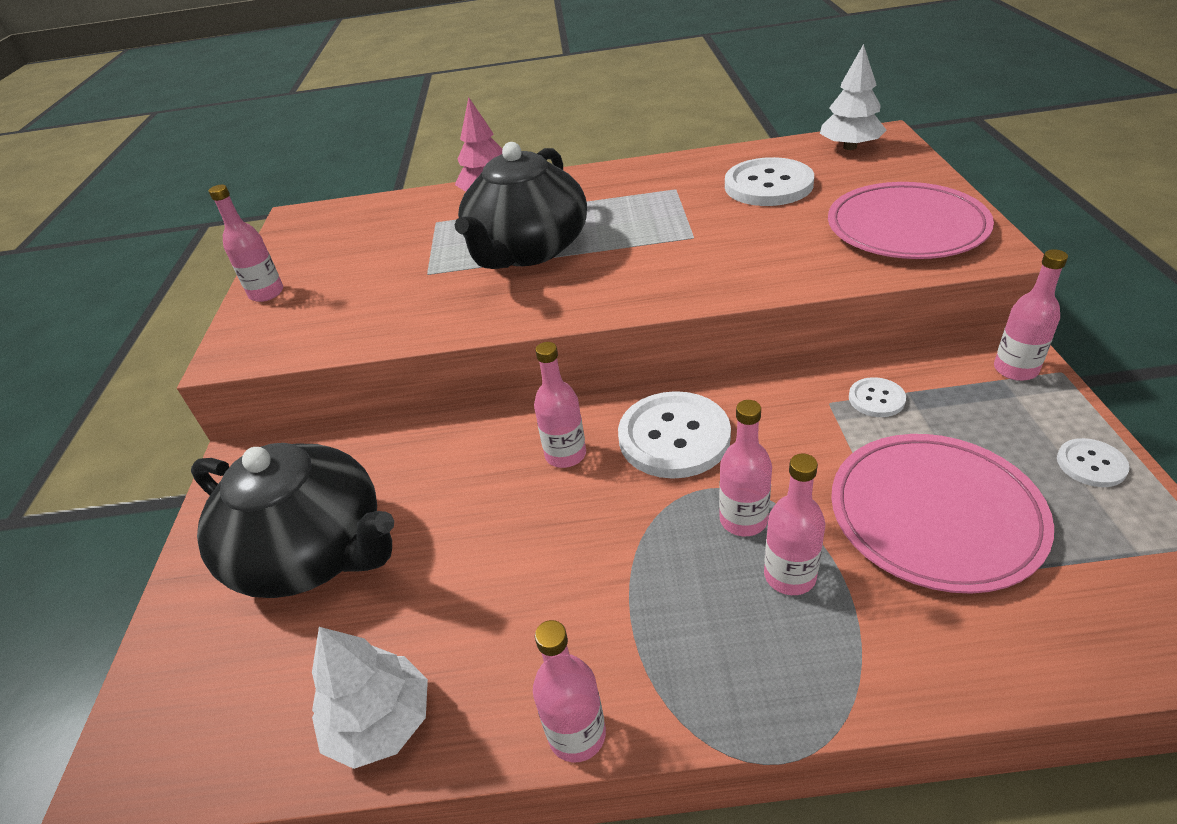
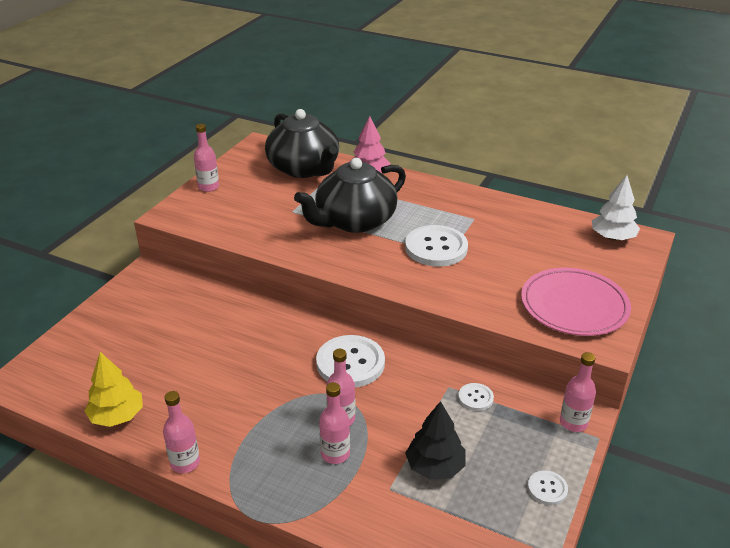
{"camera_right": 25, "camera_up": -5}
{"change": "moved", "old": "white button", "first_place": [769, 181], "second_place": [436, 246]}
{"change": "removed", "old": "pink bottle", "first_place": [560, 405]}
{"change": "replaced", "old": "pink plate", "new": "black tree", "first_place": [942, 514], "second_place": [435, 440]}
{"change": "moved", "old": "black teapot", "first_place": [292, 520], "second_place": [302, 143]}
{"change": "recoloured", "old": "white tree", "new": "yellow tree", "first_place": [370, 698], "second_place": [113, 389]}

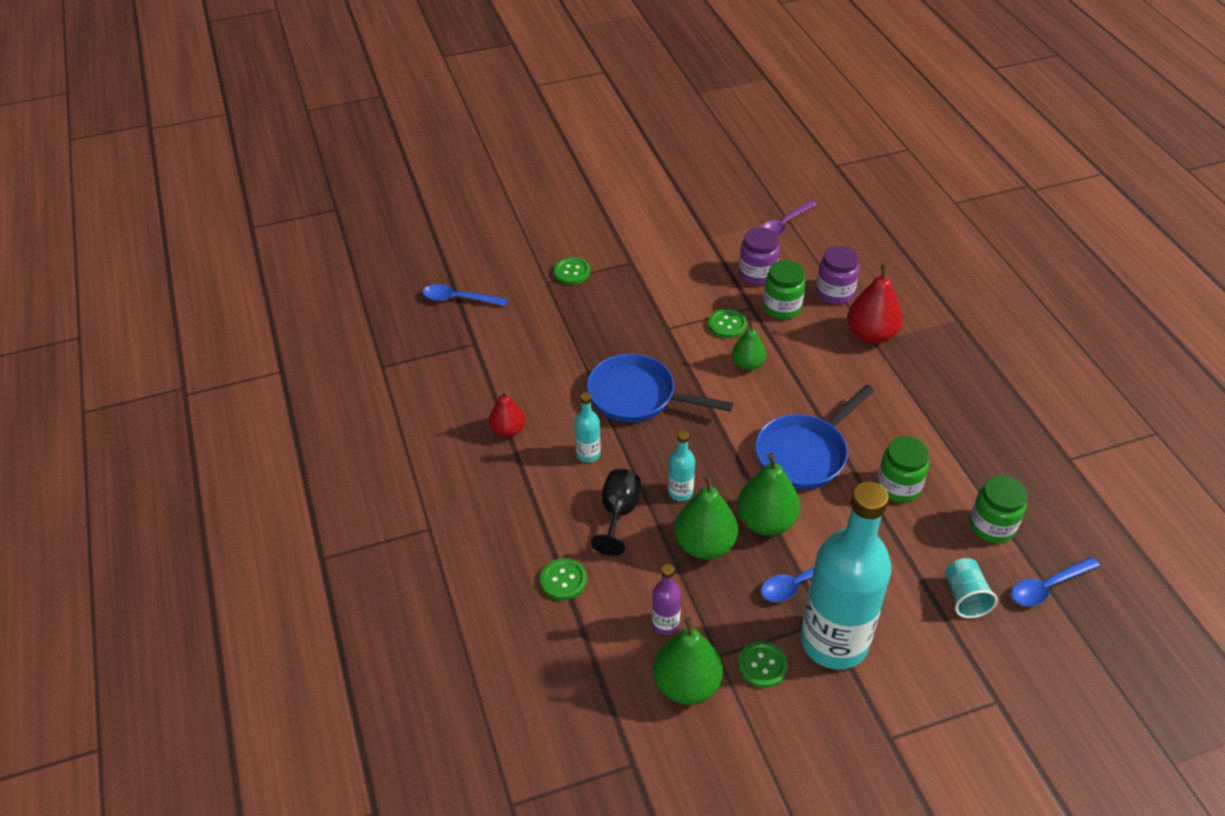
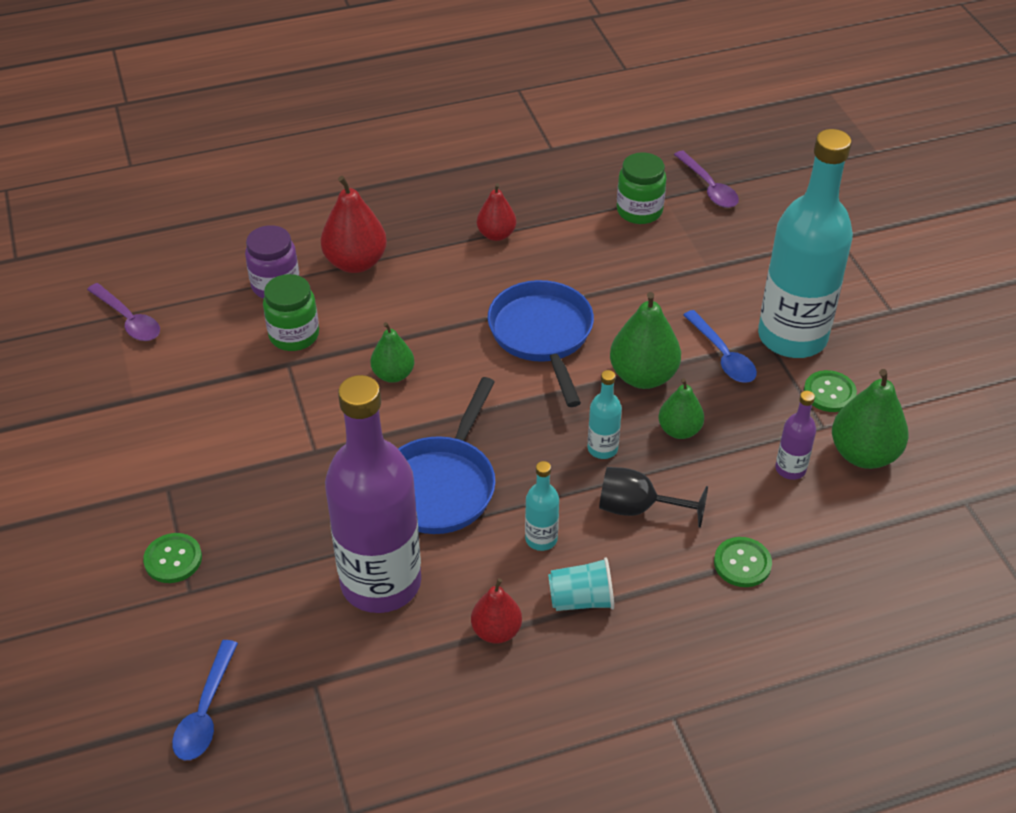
{"camera_right": -90, "camera_up": 0}
{"change": "removed", "old": "purple jar", "first_place": [759, 256]}
{"change": "removed", "old": "green button", "first_place": [727, 323]}
{"change": "turned", "old": "blue pan", "first_place": [815, 437], "second_place": [541, 343], "degrees": -150}
{"change": "removed", "old": "green jar", "first_place": [903, 469]}
{"change": "resized", "old": "green pear", "first_place": [706, 516], "second_place": [681, 408], "factor": 0.62}
{"change": "recoloured", "old": "blue spoon", "new": "purple spoon", "first_place": [1055, 581], "second_place": [706, 179]}
{"change": "moved", "old": "turquoise cup", "first_place": [971, 588], "second_place": [581, 584]}
{"change": "added", "new": "red pear", "second_place": [496, 212]}
{"change": "added", "new": "purple bottle", "second_place": [373, 494]}

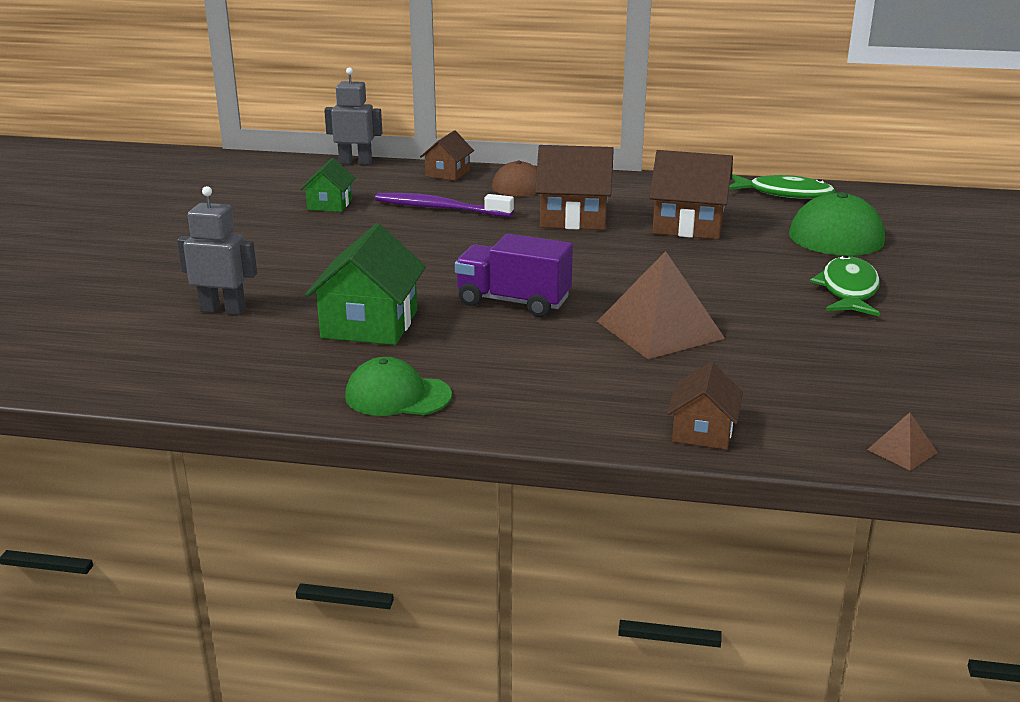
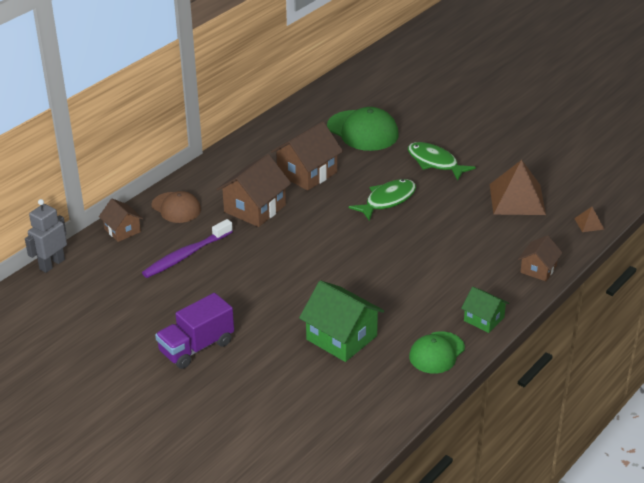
{"camera_right": -60, "camera_up": 10}
{"change": "moved", "old": "green house", "first_place": [327, 185], "second_place": [485, 310]}
{"change": "moved", "old": "green fish", "first_place": [782, 186], "second_place": [382, 200]}
{"change": "removed", "old": "grey robot", "first_place": [217, 250]}
{"change": "moved", "old": "purple truck", "first_place": [514, 275], "second_place": [194, 331]}
{"change": "moved", "old": "brown pyramid", "first_place": [661, 305], "second_place": [518, 187]}
{"change": "turned", "old": "brown house", "first_place": [705, 406], "second_place": [540, 258], "degrees": 75}

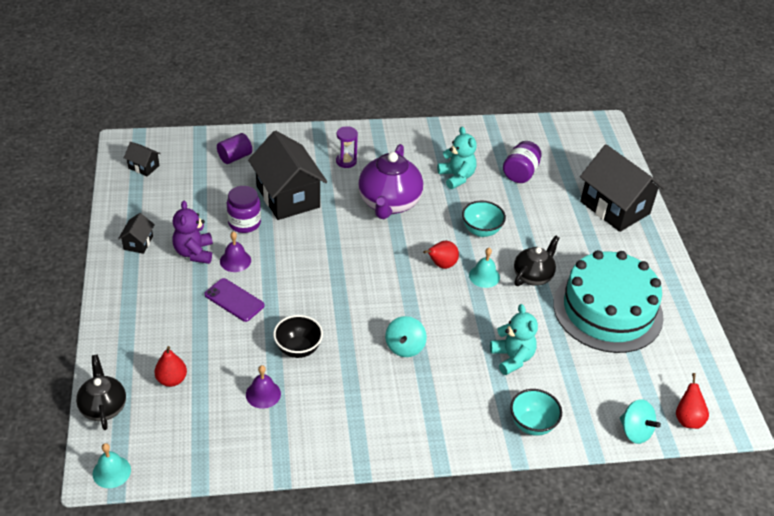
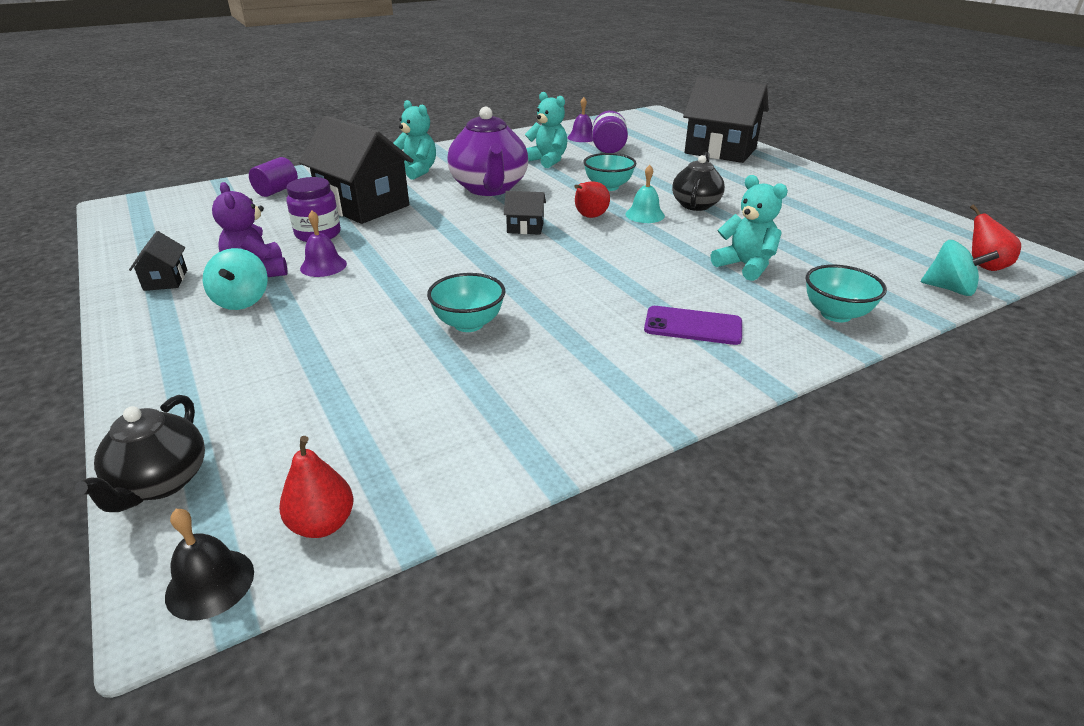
{"camera_right": -20, "camera_up": -10}
{"change": "replaced", "old": "purple hourglass", "new": "turquoise teddy bear", "first_place": [347, 147], "second_place": [414, 140]}
{"change": "moved", "old": "black house", "first_place": [142, 159], "second_place": [525, 213]}
{"change": "removed", "old": "turquoise cake", "first_place": [609, 301]}
{"change": "moved", "old": "purple phone", "first_place": [234, 300], "second_place": [693, 325]}
{"change": "recoloured", "old": "black bowl", "new": "turquoise bowl", "first_place": [298, 336], "second_place": [466, 302]}
{"change": "moved", "old": "turquoise spinning top", "first_place": [406, 336], "second_place": [235, 279]}
{"change": "moved", "old": "red pear", "first_place": [170, 366], "second_place": [316, 487]}
{"change": "turned", "old": "black teapot", "first_place": [101, 392], "second_place": [140, 453], "degrees": -135}
{"change": "moved", "old": "purple bell", "first_place": [263, 387], "second_place": [580, 119]}
{"change": "recoloured", "old": "turquoise bell", "new": "black bell", "first_place": [111, 465], "second_place": [209, 564]}

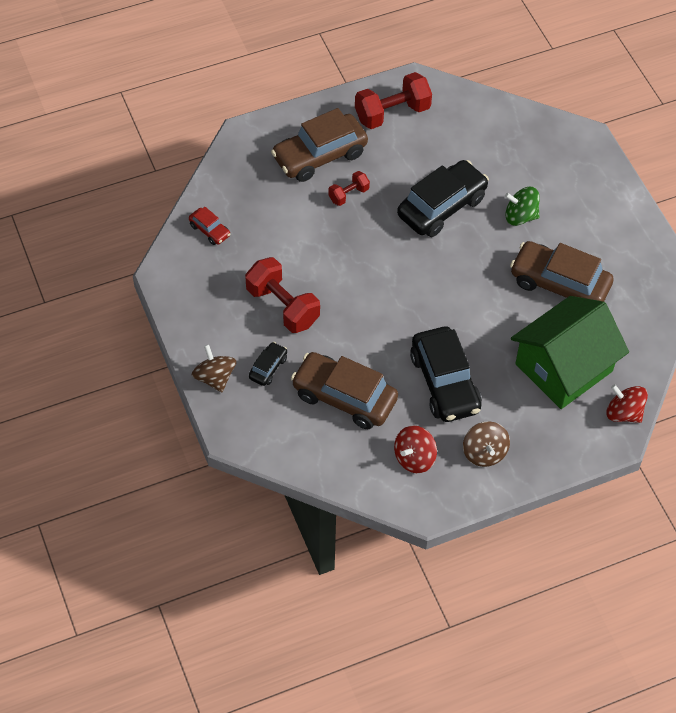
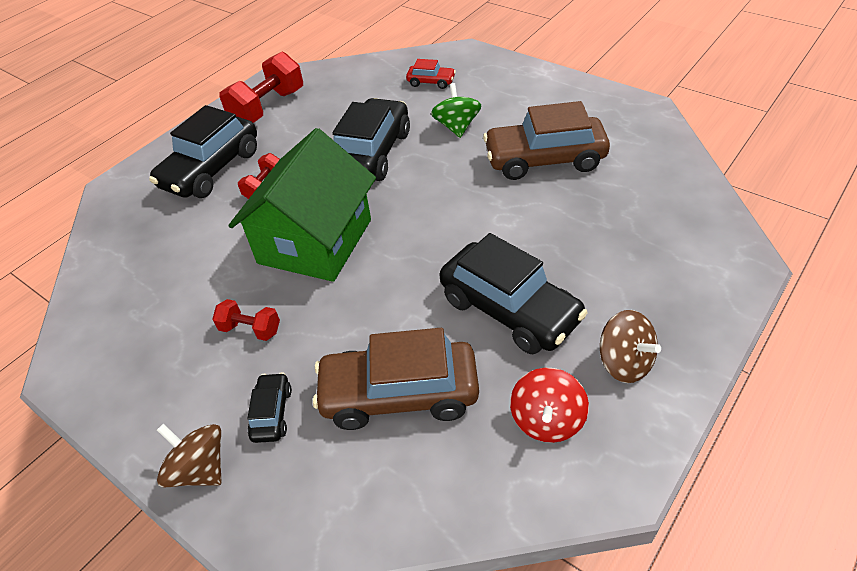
{"camera_right": -25, "camera_up": -10}
{"change": "recoloured", "old": "brown car", "new": "black car", "first_place": [319, 145], "second_place": [203, 151]}
{"change": "turned", "old": "green spinning top", "first_place": [522, 206], "second_place": [456, 110], "degrees": 105}
{"change": "moved", "old": "red car", "first_place": [210, 226], "second_place": [431, 74]}
{"change": "resized", "old": "red dumbbell", "first_place": [282, 295], "second_place": [246, 320], "factor": 0.53}
{"change": "moved", "old": "green house", "first_place": [570, 352], "second_place": [302, 205]}
{"change": "removed", "old": "red spinning top", "first_place": [627, 403]}

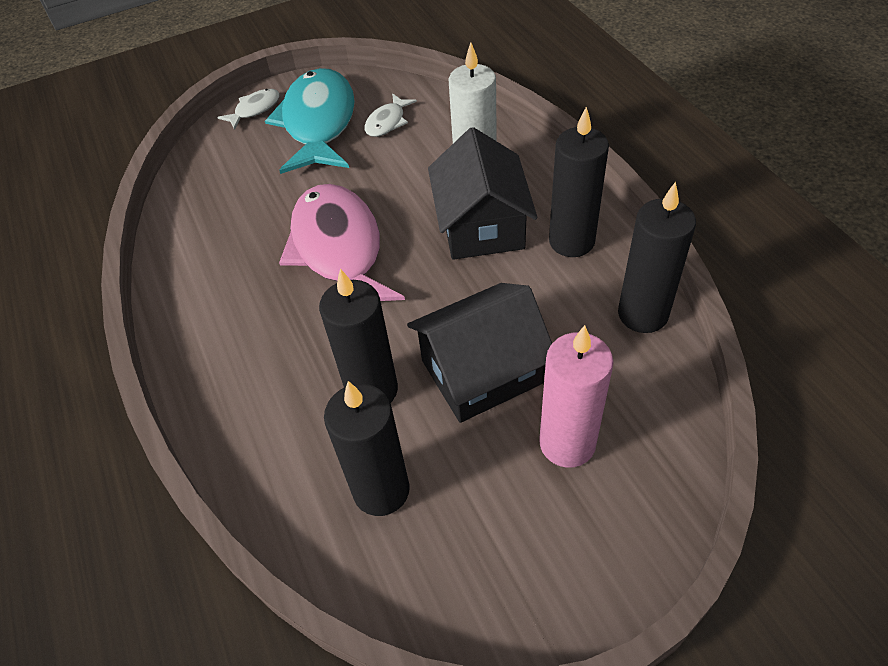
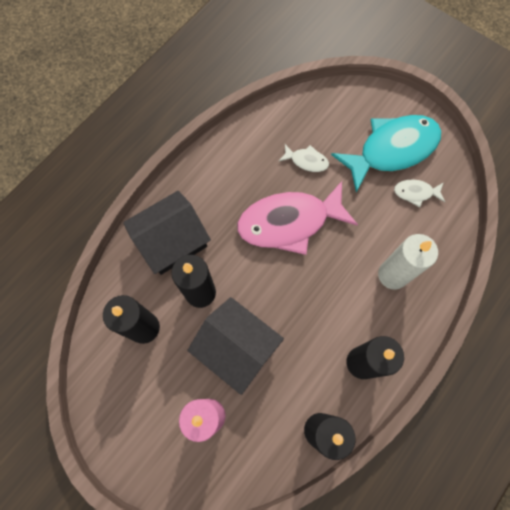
{"camera_right": 60, "camera_up": 20}
{"change": "moved", "old": "white fish", "first_place": [248, 109], "second_place": [303, 158]}
{"change": "moved", "old": "black house", "first_place": [482, 193], "second_place": [167, 233]}
{"change": "turned", "old": "pink fish", "first_place": [342, 242], "second_place": [297, 218], "degrees": -150}

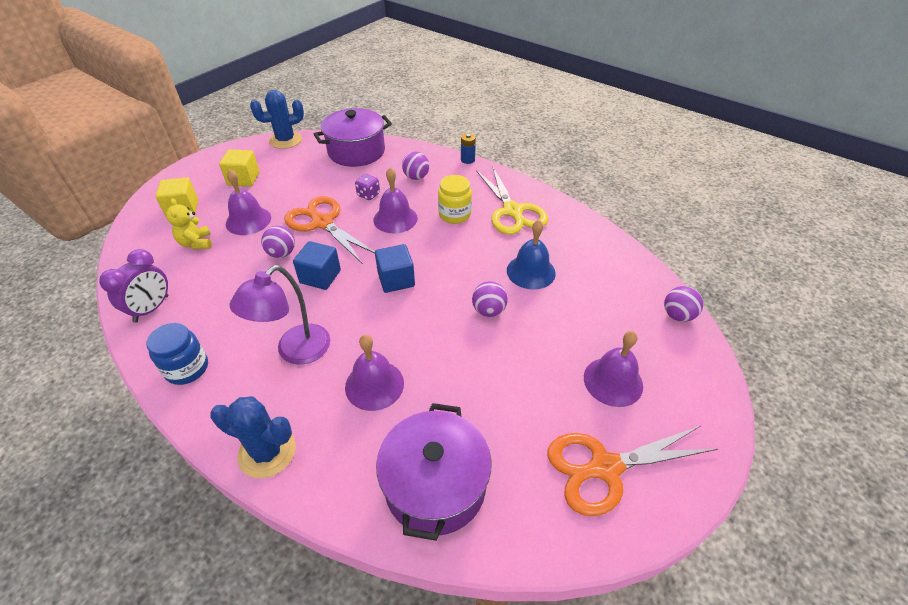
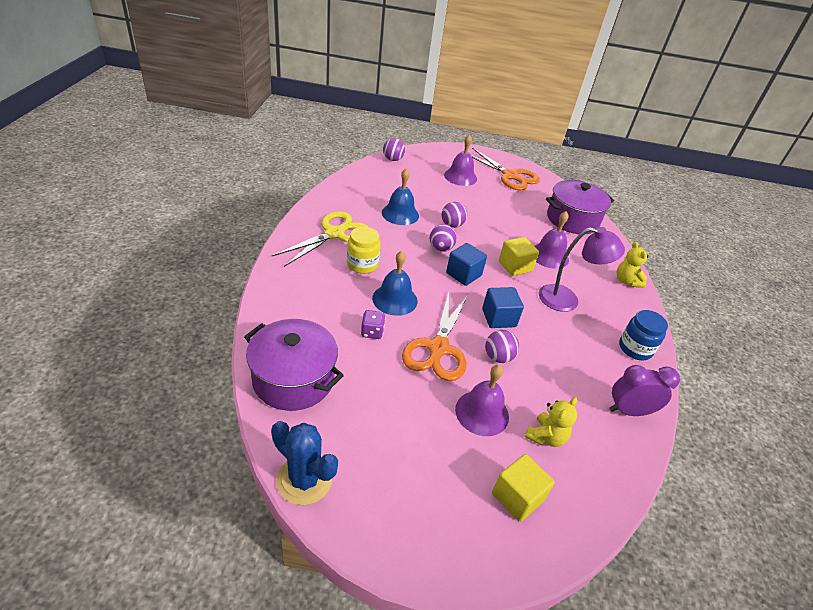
{"camera_right": -125, "camera_up": -5}
{"change": "removed", "old": "blue battery", "first_place": [468, 148]}
{"change": "moved", "old": "yellow cube", "first_place": [239, 167], "second_place": [519, 256]}
{"change": "moved", "old": "purple ball", "first_place": [415, 166], "second_place": [443, 238]}
{"change": "recoloured", "old": "purple bell", "new": "blue bell", "first_place": [395, 201], "second_place": [394, 283]}
{"change": "replaced", "old": "blue cactus", "new": "yellow teddy bear", "first_place": [253, 438], "second_place": [632, 265]}

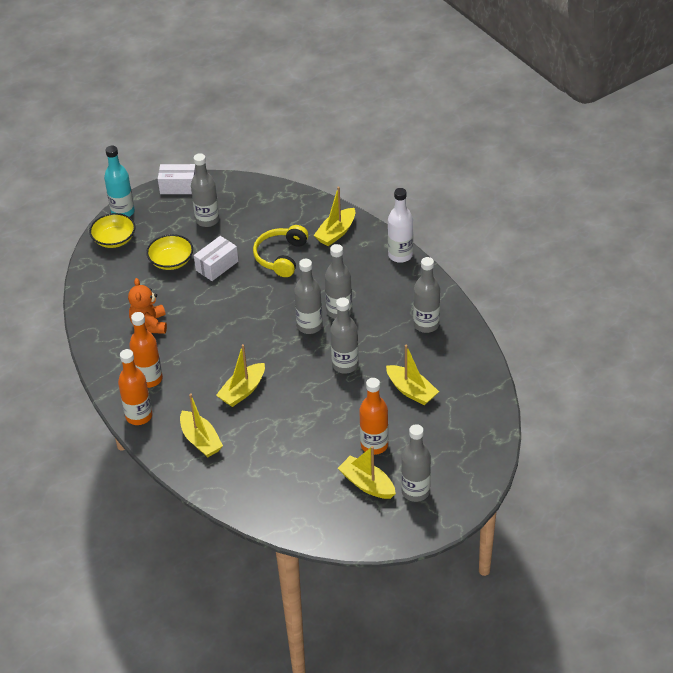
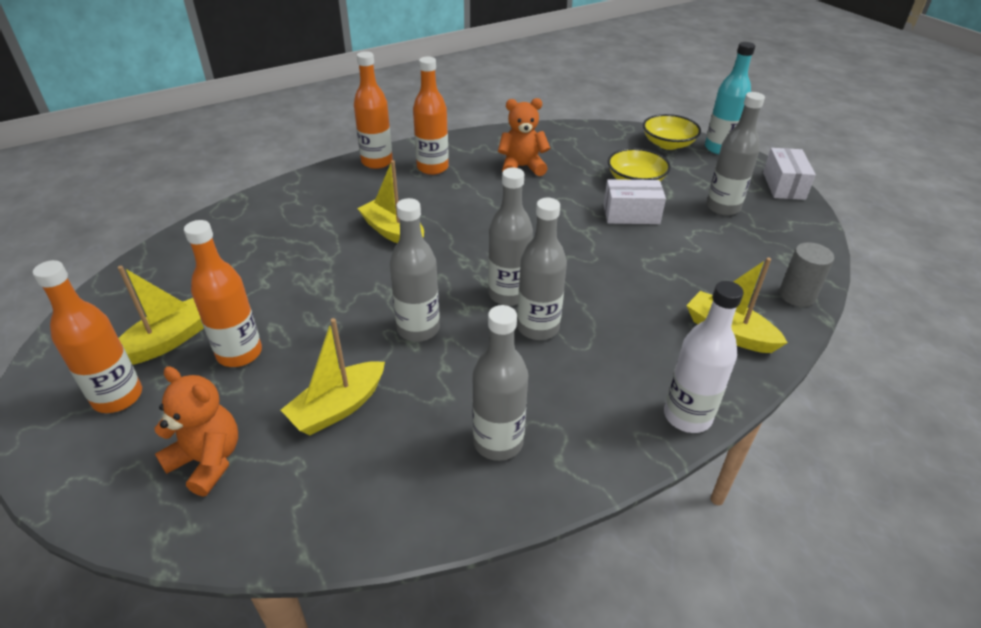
{"camera_right": 90, "camera_up": -5}
{"change": "removed", "old": "yellow headphones", "first_place": [281, 251]}
{"change": "turned", "old": "white box", "first_place": [216, 258], "second_place": [634, 201], "degrees": -45}
{"change": "removed", "old": "yellow boat", "first_place": [201, 425]}
{"change": "recoloured", "old": "grey bottle", "new": "orange bottle", "first_place": [416, 463], "second_place": [87, 336]}
{"change": "added", "new": "grey cylinder", "second_place": [806, 274]}
{"change": "added", "new": "orange teddy bear", "second_place": [196, 431]}

